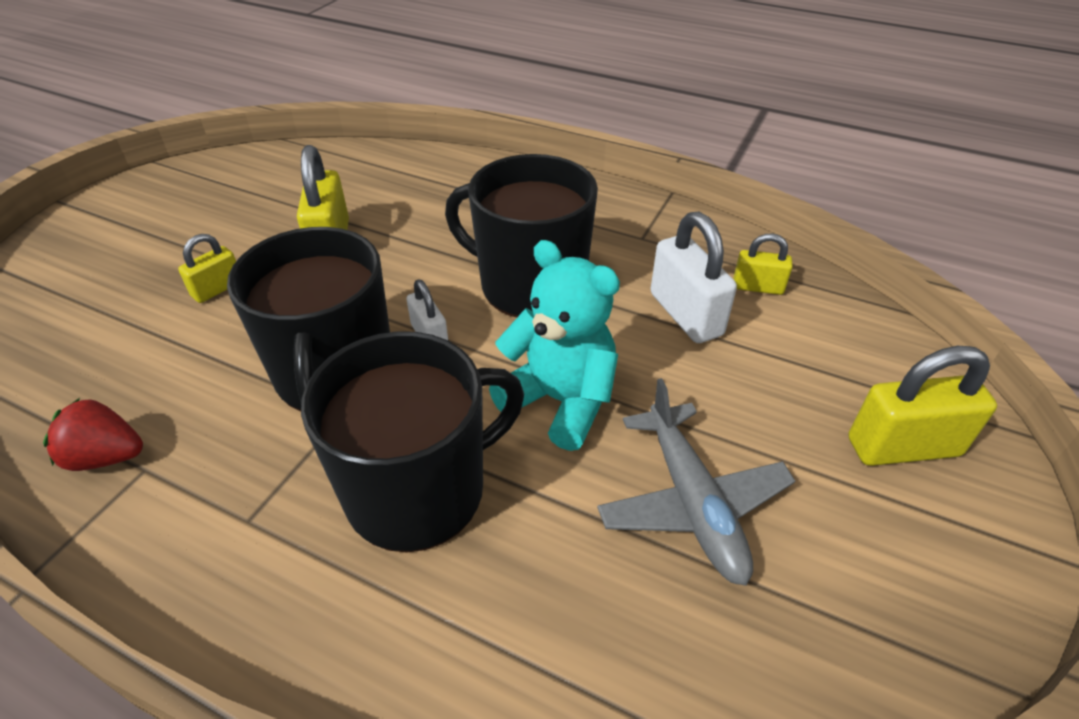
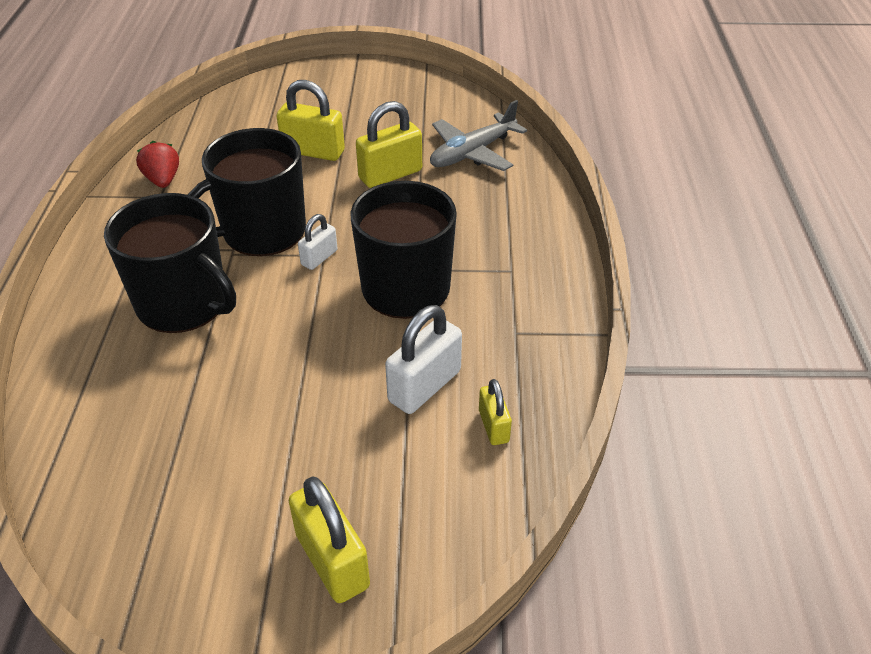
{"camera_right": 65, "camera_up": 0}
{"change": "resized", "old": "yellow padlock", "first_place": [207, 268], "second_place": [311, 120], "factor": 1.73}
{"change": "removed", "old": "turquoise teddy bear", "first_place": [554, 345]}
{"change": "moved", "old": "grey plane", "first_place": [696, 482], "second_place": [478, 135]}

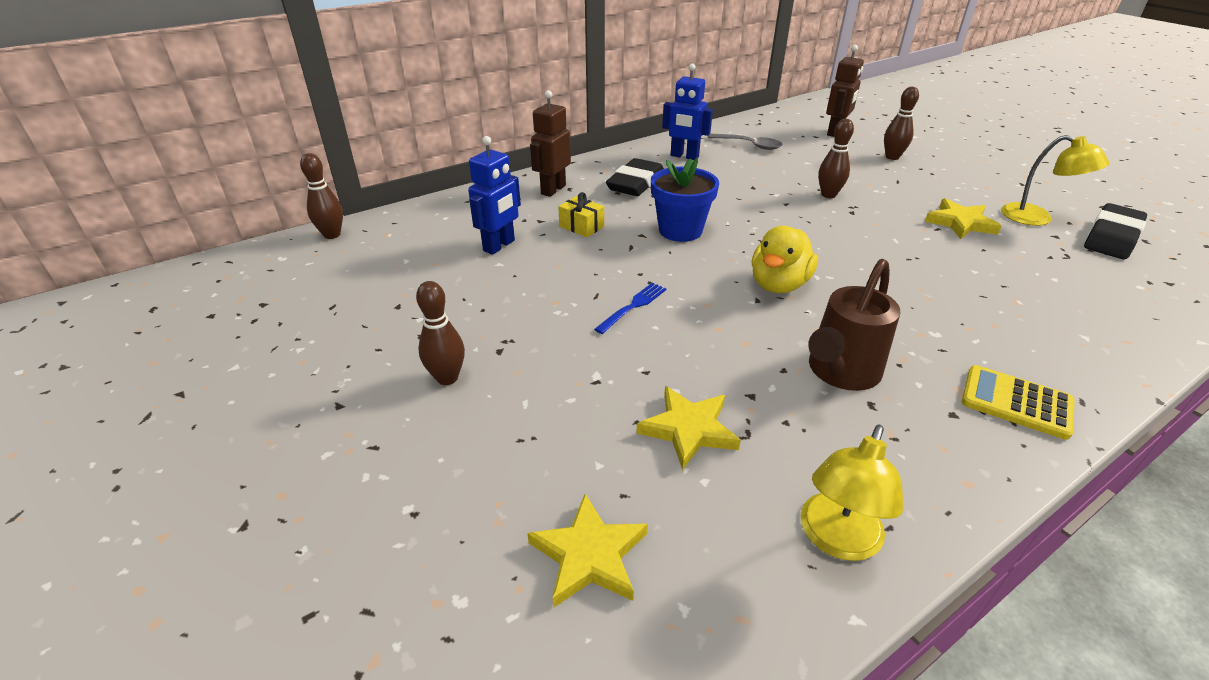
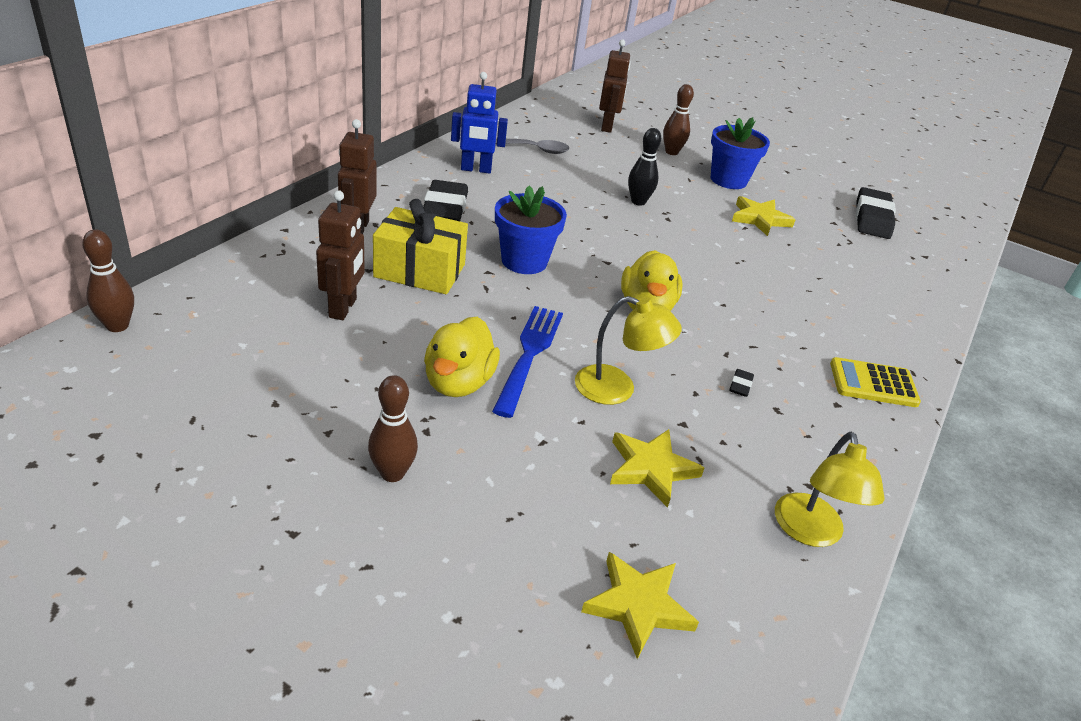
{"camera_right": -30, "camera_up": 0}
{"change": "recoloured", "old": "brown bowling pin", "new": "black bowling pin", "first_place": [836, 158], "second_place": [644, 167]}
{"change": "moved", "old": "yellow lamp", "first_place": [1055, 180], "second_place": [628, 350]}
{"change": "recoloured", "old": "blue robot", "new": "brown robot", "first_place": [494, 195], "second_place": [340, 255]}
{"change": "resized", "old": "yellow gift", "first_place": [581, 214], "second_place": [420, 246], "factor": 1.88}
{"change": "replaced", "old": "brown watering can", "new": "black eraser", "first_place": [854, 325], "second_place": [741, 383]}
{"change": "resized", "old": "blue fork", "first_place": [630, 308], "second_place": [527, 362], "factor": 1.69}
{"change": "added", "new": "blue flower pot", "second_place": [740, 153]}
{"change": "added", "new": "yellow duck", "second_place": [462, 357]}

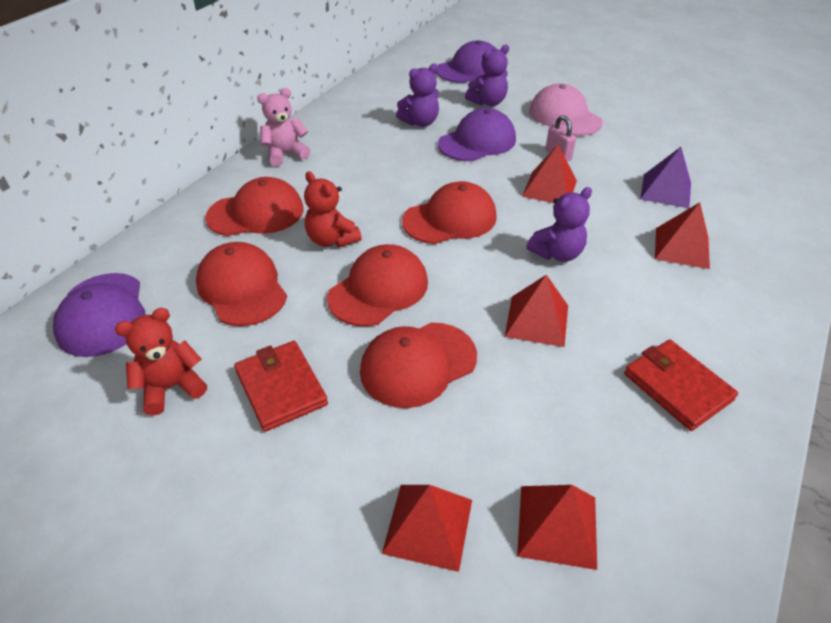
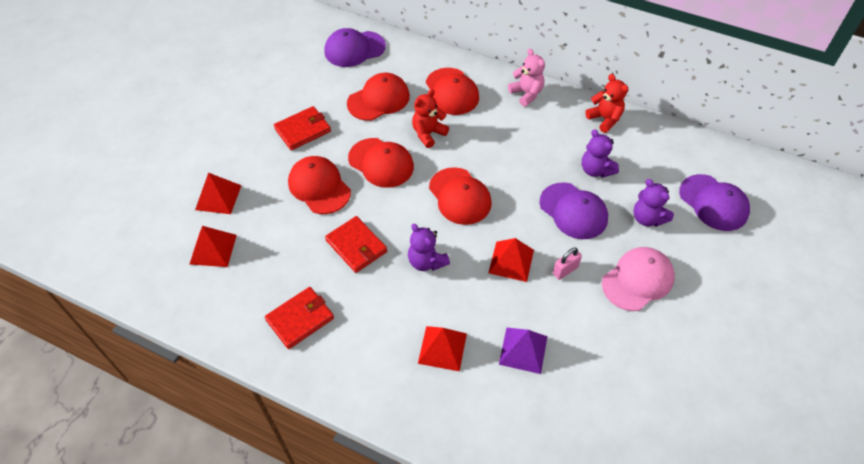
{"camera_right": 85, "camera_up": 10}
{"change": "replaced", "old": "red pyramid", "new": "red wallet", "first_place": [536, 311], "second_place": [356, 244]}
{"change": "moved", "old": "red teddy bear", "first_place": [161, 362], "second_place": [607, 103]}

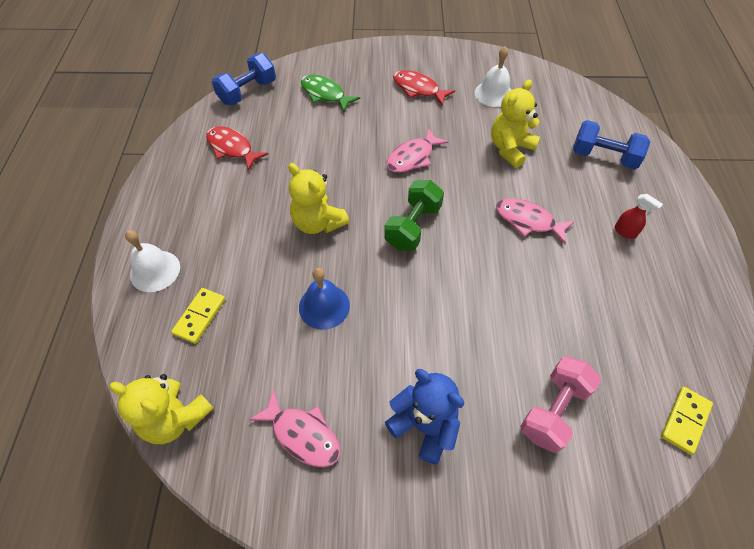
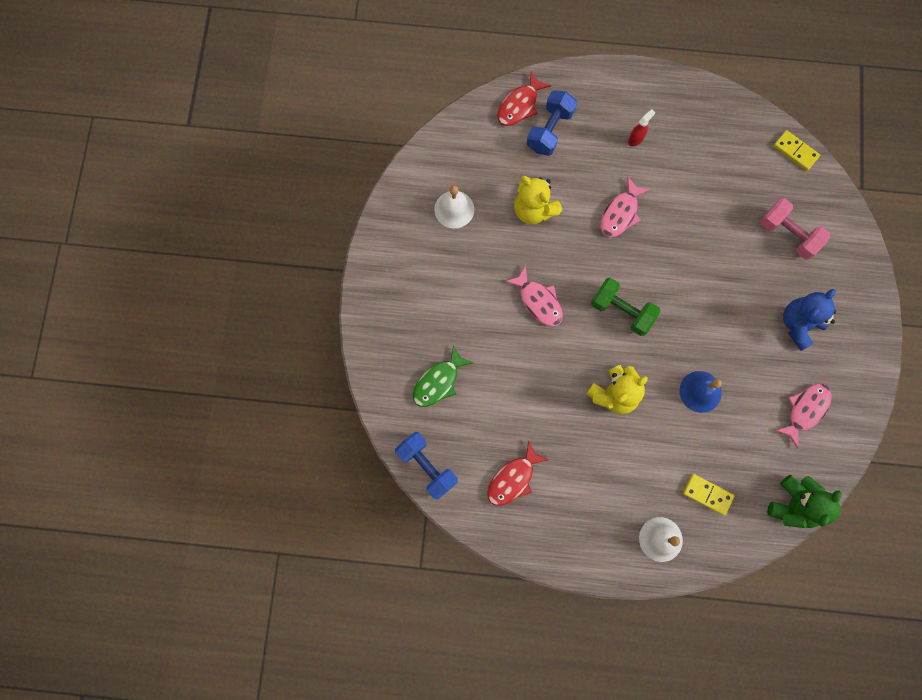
{"camera_right": -85, "camera_up": 20}
{"change": "moved", "old": "red fish", "first_place": [424, 88], "second_place": [524, 98]}
{"change": "recoloured", "old": "yellow teddy bear", "new": "green teddy bear", "first_place": [161, 409], "second_place": [804, 501]}

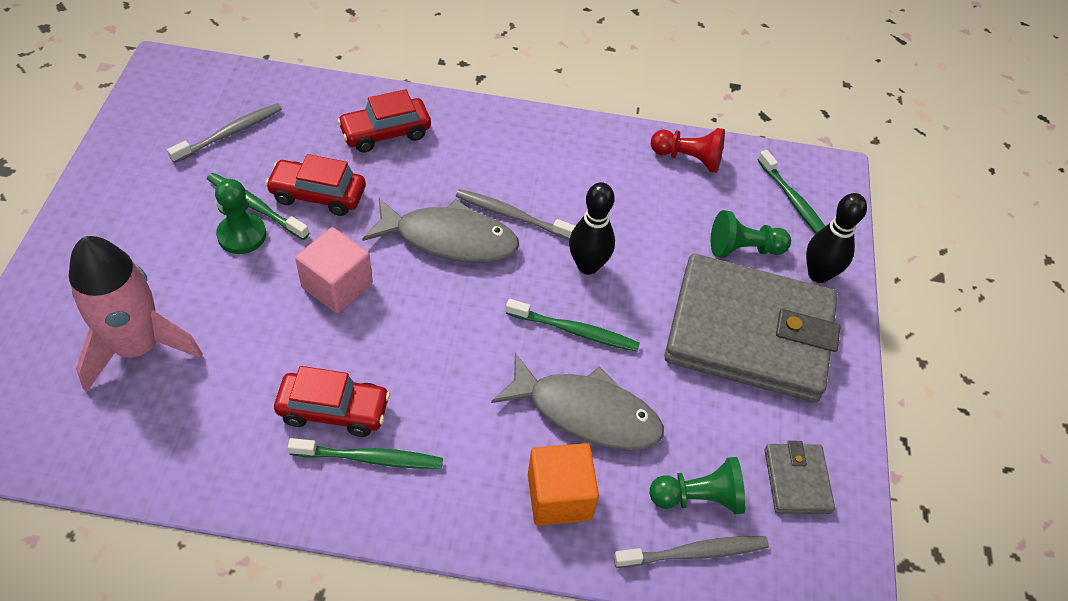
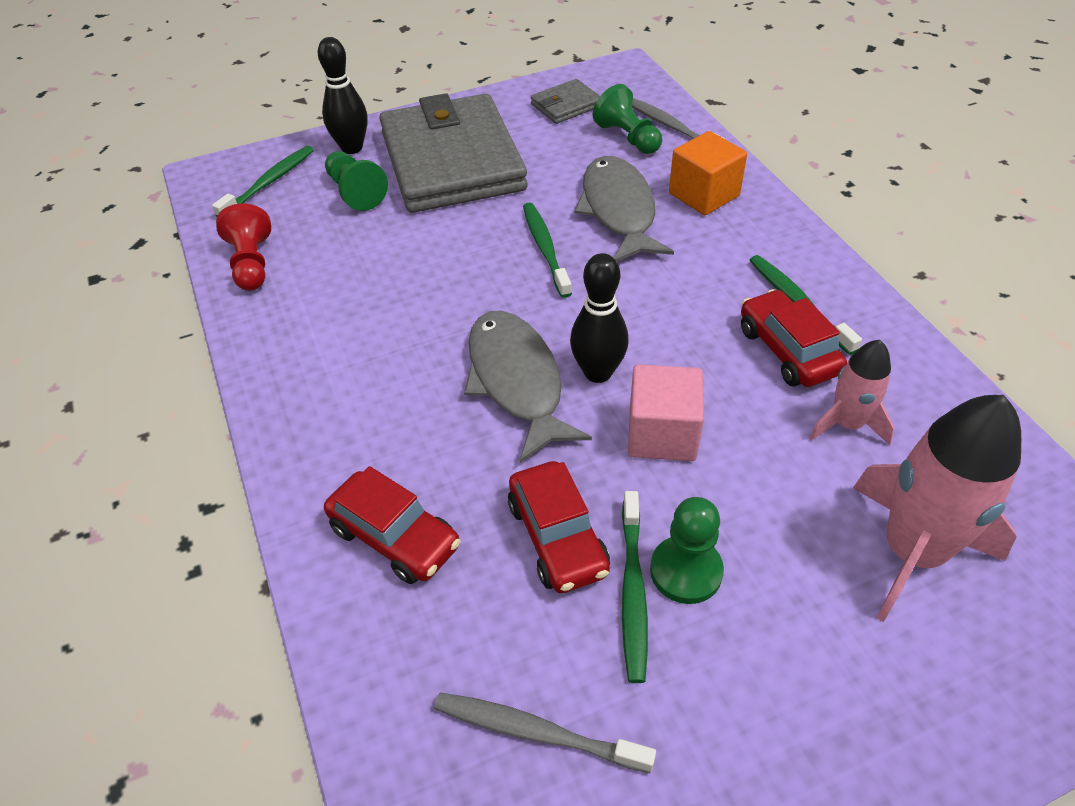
{"camera_right": -115, "camera_up": -5}
{"change": "moved", "old": "black bowling pin", "first_place": [592, 228], "second_place": [599, 318]}
{"change": "removed", "old": "grey toothbrush", "first_place": [515, 214]}
{"change": "added", "new": "pink rocket", "second_place": [852, 392]}

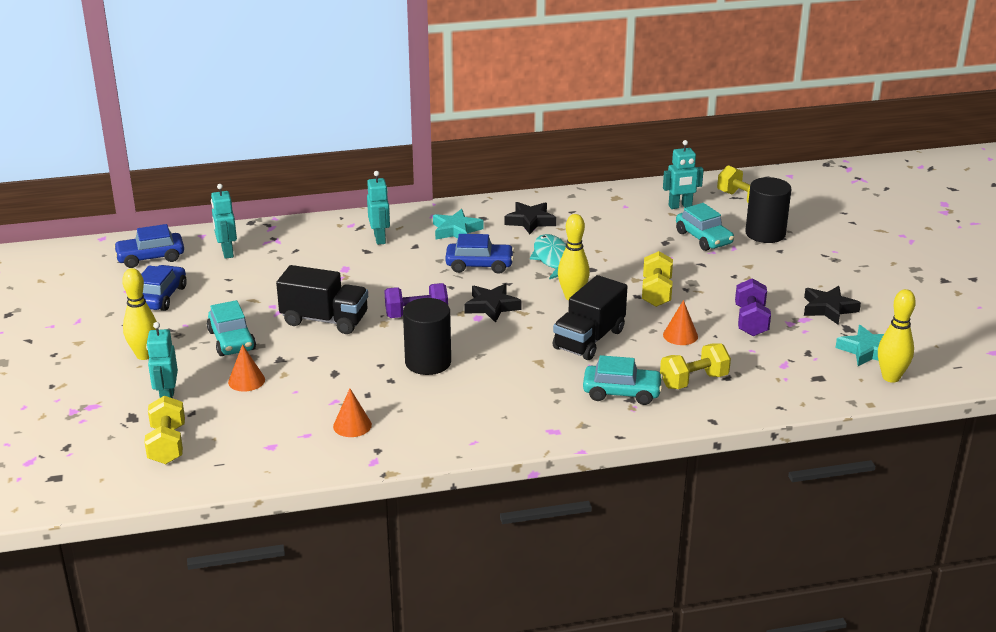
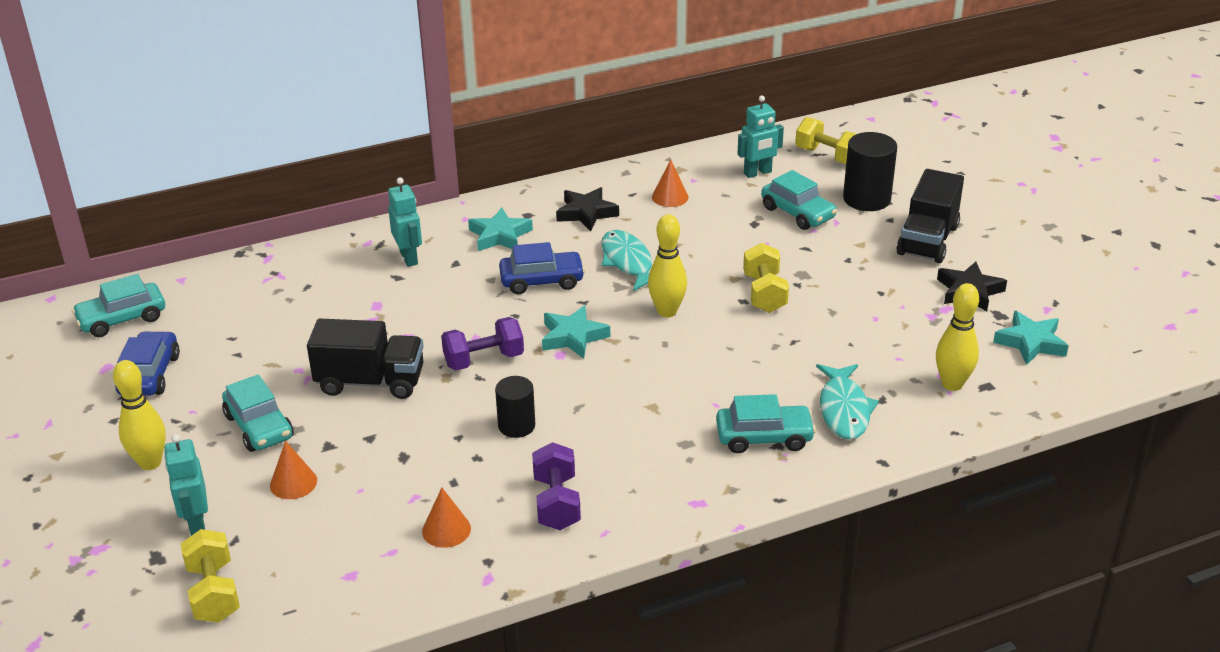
{"camera_right": -10, "camera_up": 5}
{"change": "removed", "old": "turquoise robot", "first_place": [224, 221]}
{"change": "recoloured", "old": "blue car", "new": "turquoise car", "first_place": [148, 246], "second_place": [118, 305]}
{"change": "moved", "old": "black truck", "first_place": [590, 317], "second_place": [930, 216]}
{"change": "moved", "old": "purple dumbbell", "first_place": [753, 307], "second_place": [556, 486]}
{"change": "recoloured", "old": "black star", "new": "turquoise star", "first_place": [493, 303], "second_place": [576, 332]}
{"change": "moved", "old": "yellow bowling pin", "first_place": [897, 336], "second_place": [957, 337]}
{"change": "resized", "old": "black cylinder", "first_place": [427, 336], "second_place": [515, 407], "factor": 0.64}
{"change": "moved", "old": "orange cone", "first_place": [680, 322], "second_place": [670, 183]}
{"change": "replaced", "old": "yellow dumbbell", "new": "turquoise fish", "first_place": [695, 366], "second_place": [847, 402]}

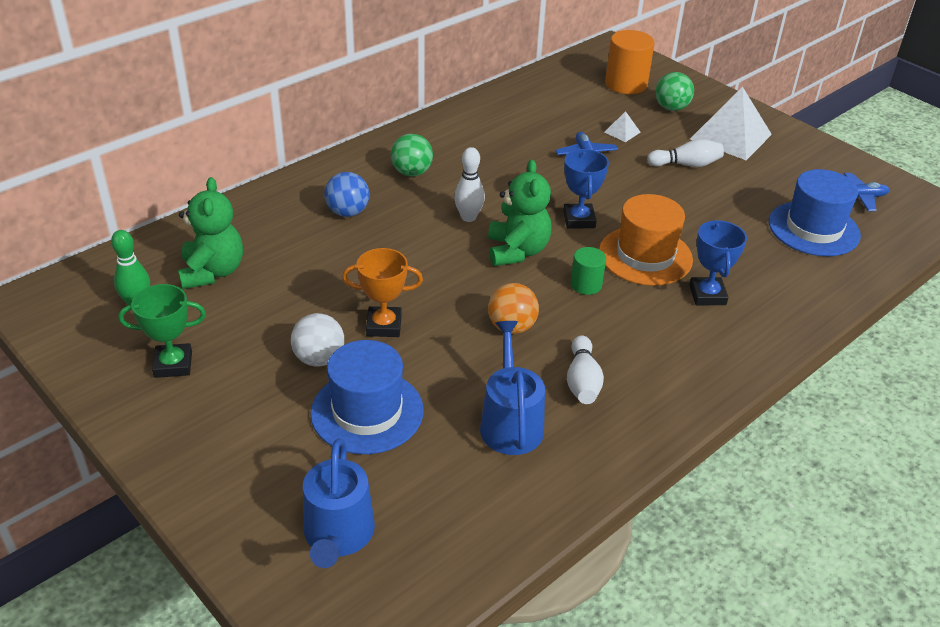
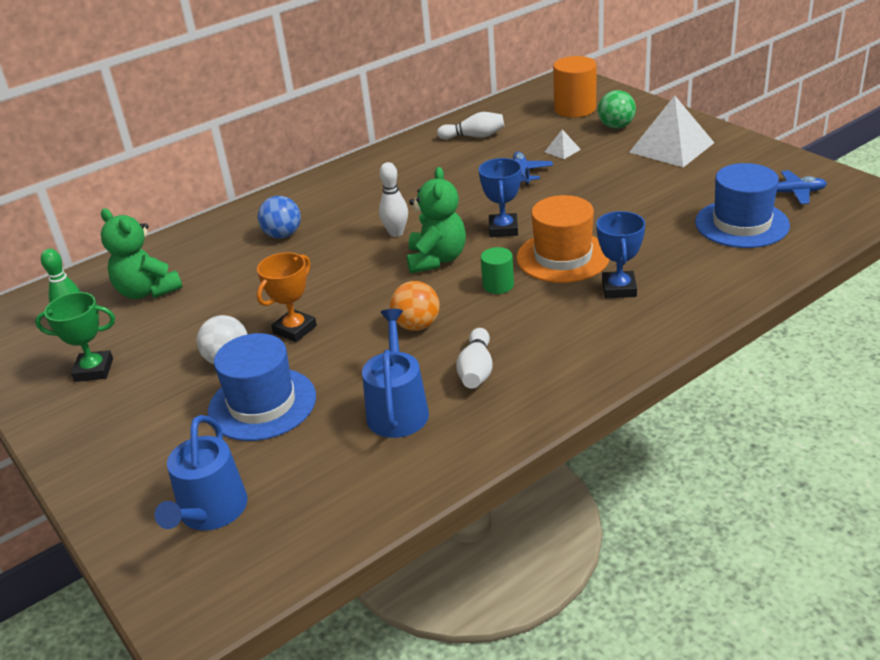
{"camera_right": 10, "camera_up": -5}
{"change": "removed", "old": "green ball", "first_place": [412, 155]}
{"change": "moved", "old": "white bowling pin", "first_place": [685, 153], "second_place": [470, 126]}
{"change": "turned", "old": "green teddy bear", "first_place": [210, 233], "second_place": [141, 253], "degrees": 135}
{"change": "turned", "old": "orange trophy", "first_place": [382, 292], "second_place": [287, 297], "degrees": -60}

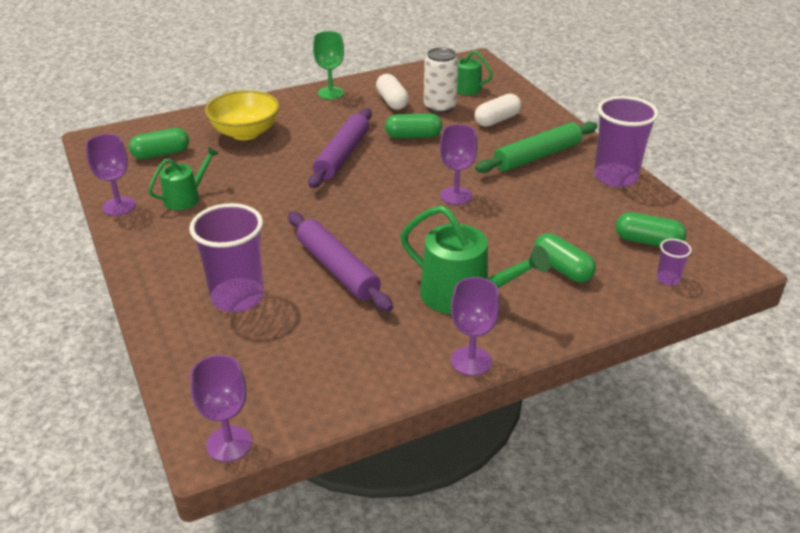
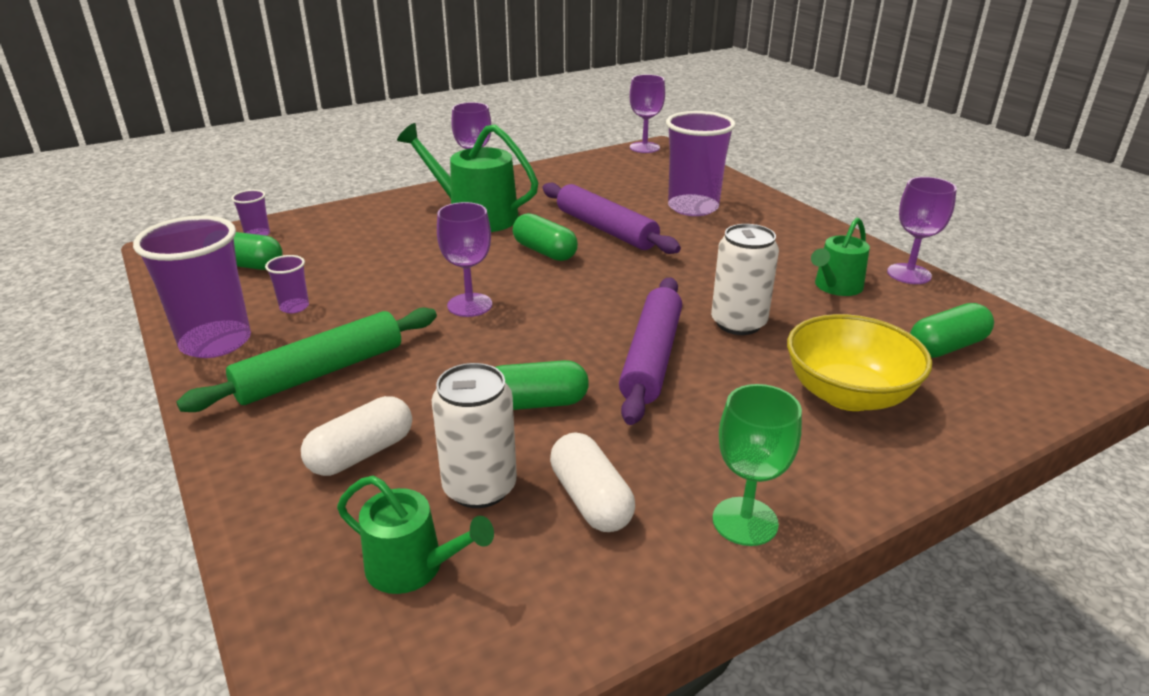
{"camera_right": 175, "camera_up": -5}
{"change": "moved", "old": "green capsule", "first_place": [565, 257], "second_place": [545, 237]}
{"change": "added", "new": "white can", "second_place": [745, 279]}
{"change": "added", "new": "purple cup", "second_place": [287, 284]}

